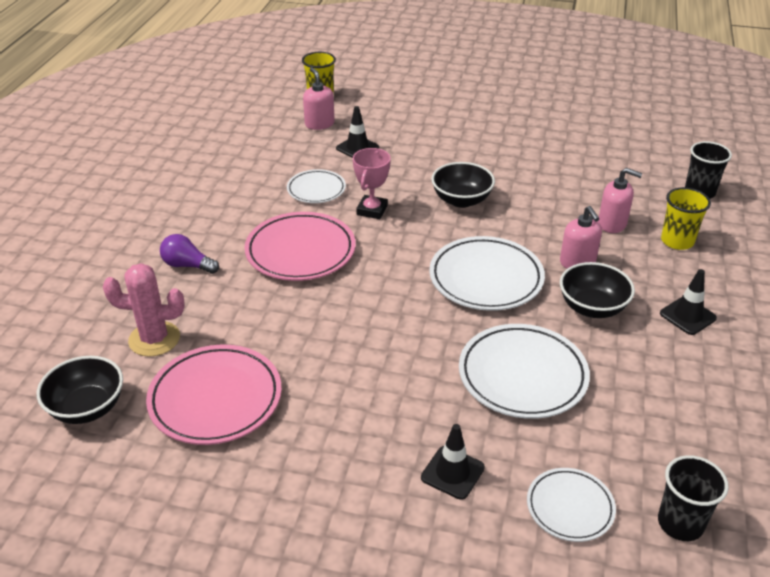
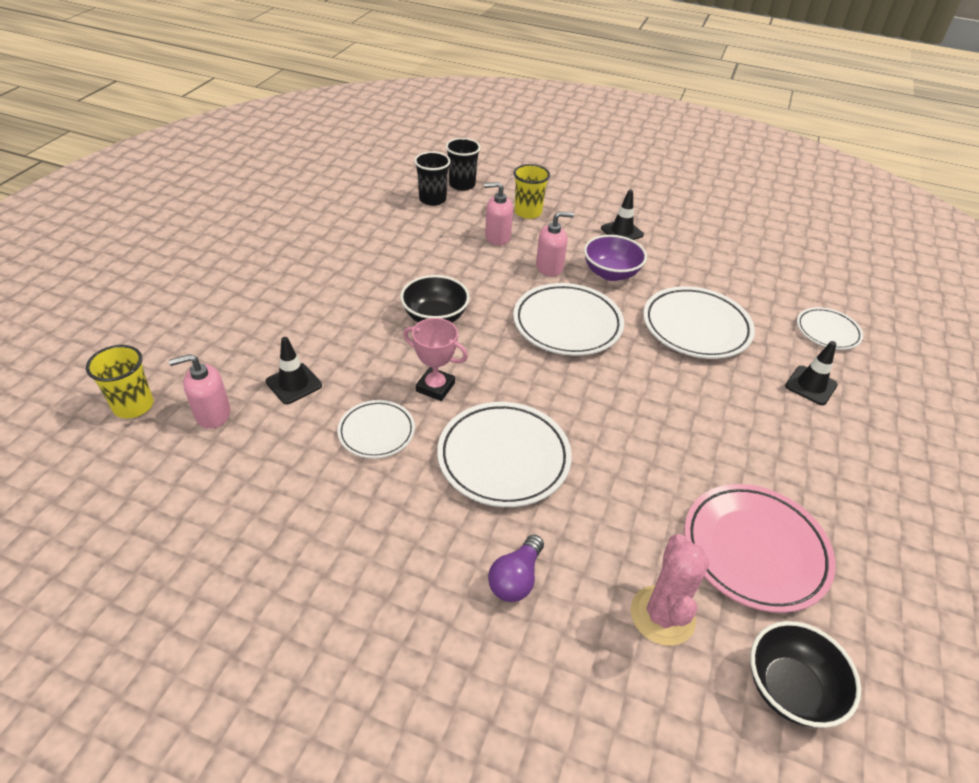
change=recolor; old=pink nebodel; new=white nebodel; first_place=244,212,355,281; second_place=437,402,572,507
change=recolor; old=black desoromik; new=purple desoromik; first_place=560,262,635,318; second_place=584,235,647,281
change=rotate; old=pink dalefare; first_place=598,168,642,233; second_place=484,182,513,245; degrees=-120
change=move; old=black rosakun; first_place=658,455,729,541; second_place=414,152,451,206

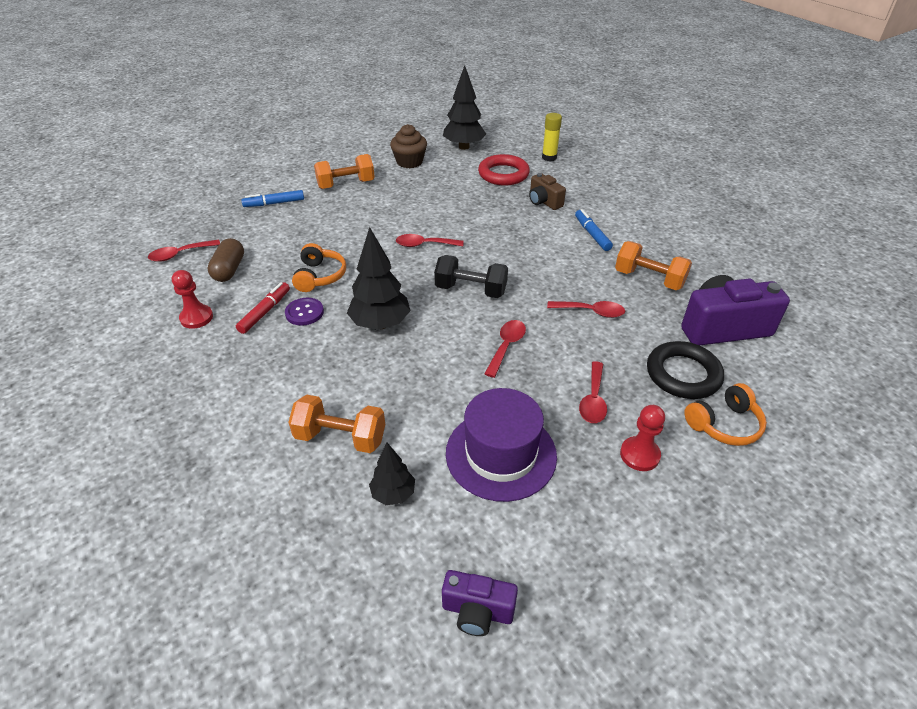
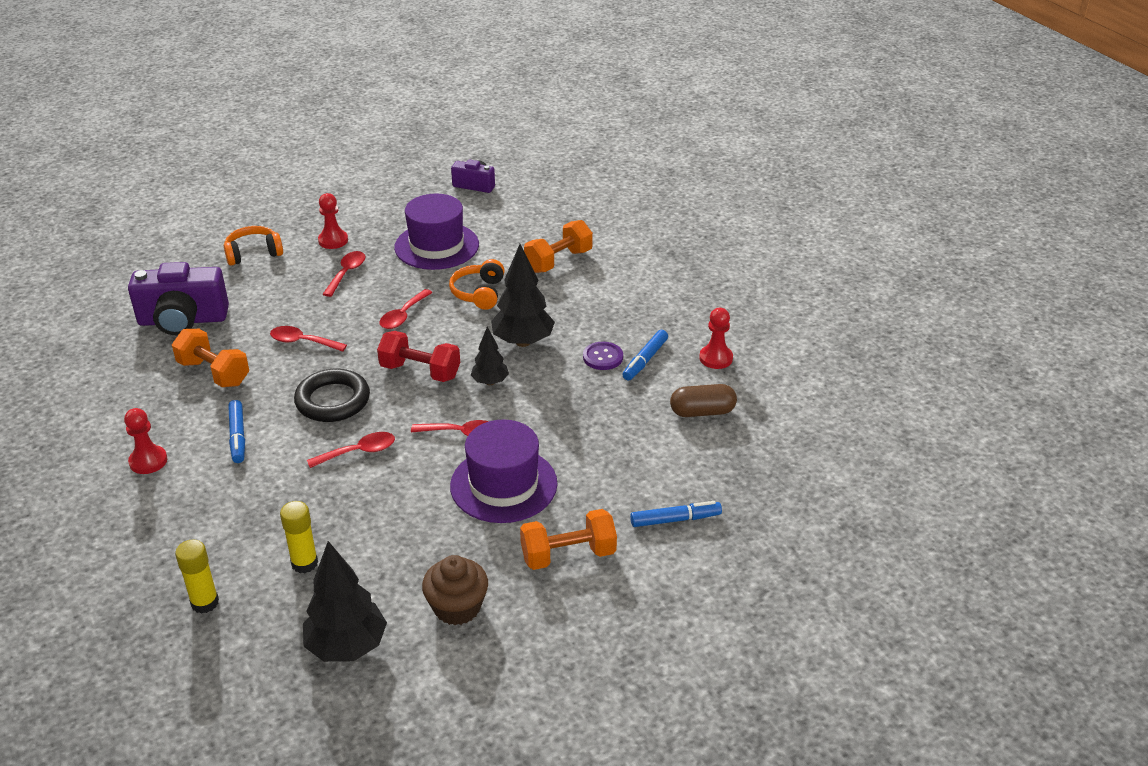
change=move; old=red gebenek; first_place=148,240,220,262; second_place=307,432,395,468
change=rotate; old=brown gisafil; first_place=208,238,244,282; second_place=670,384,737,417; degrees=75
change=recolor; old=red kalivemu; new=blue kalivemu; first_place=236,282,290,334; second_place=622,330,668,381
change=rotate; old=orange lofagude; first_place=288,395,385,453; second_place=524,220,593,273; degrees=-60
change=move; old=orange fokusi; first_place=292,243,346,292; second_place=449,259,505,310
change=move; old=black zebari; first_place=369,443,415,505; second_place=471,327,509,385
change=recolor; old=black lofagude; new=red lofagude; first_place=434,255,508,298; second_place=377,331,460,382
change=replace; old=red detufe; new=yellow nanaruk; first_place=478,154,530,186; second_place=280,501,318,573
change=delete; old=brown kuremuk; first_place=529,173,566,210
change=move; old=black detufe; first_place=647,341,724,399; second_place=294,369,370,422
change=insert; new=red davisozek; second_place=124,408,167,474
change=insert; new=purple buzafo; second_place=450,420,557,523

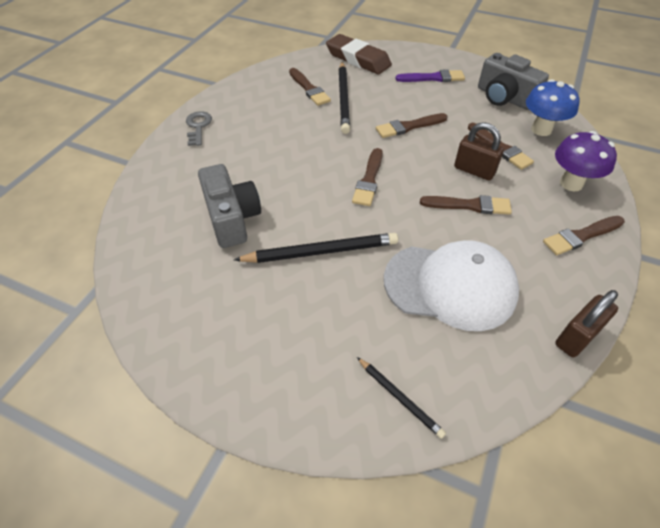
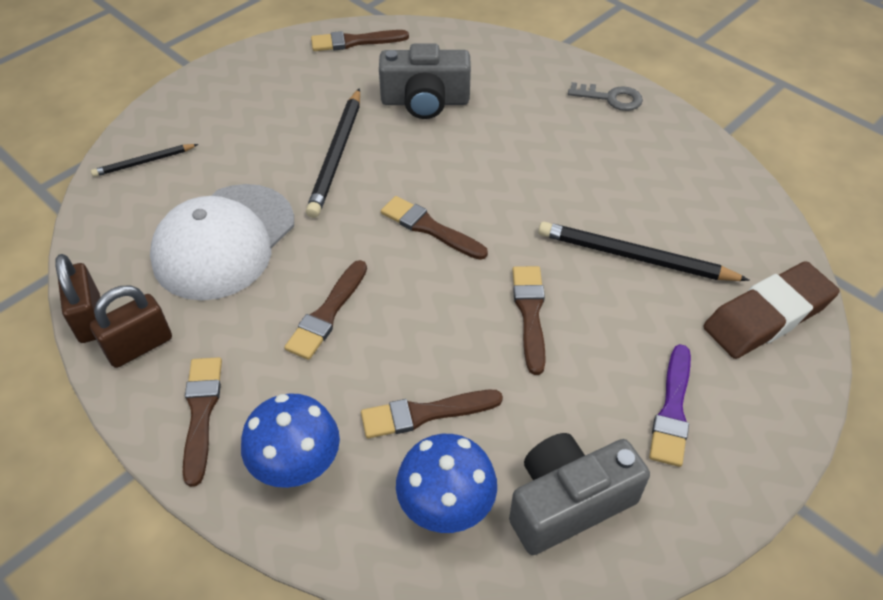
change=move; old=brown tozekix; first_place=289,68,331,106; second_place=311,30,409,51
change=move; old=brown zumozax; first_place=454,122,504,180; second_place=90,286,172,368
change=recolor; old=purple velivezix; new=blue velivezix; first_place=555,131,617,191; second_place=241,393,340,488

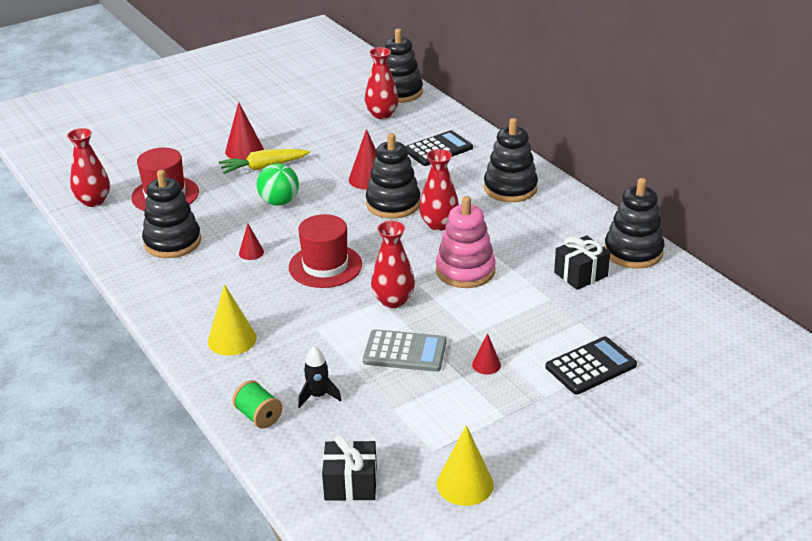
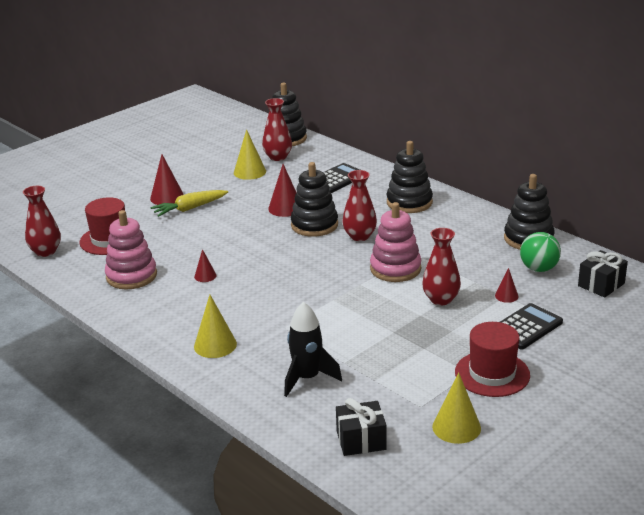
change=recolor; old=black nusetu; new=pink nusetu; first_place=142,170,201,258; second_place=105,210,157,289
change=delete; old=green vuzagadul; first_place=232,380,282,429
change=move; old=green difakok; first_place=257,163,299,206; second_place=520,232,561,272
change=move; old=red buzafo; first_place=289,214,362,288; second_place=455,322,530,397
change=resize; old=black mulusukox; first_place=298,346,342,408; second_place=284,302,342,397; factor=1.63
change=delete; old=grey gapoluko; first_place=363,329,447,372
change=move; old=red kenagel; first_place=371,221,415,308; second_place=422,228,461,306
change=move; old=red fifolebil; first_place=472,333,501,375; second_place=495,268,519,303
change=move; old=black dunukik; first_place=554,235,610,290; second_place=578,250,628,298
change=insert; new=yellow fifolebil; second_place=234,129,266,180

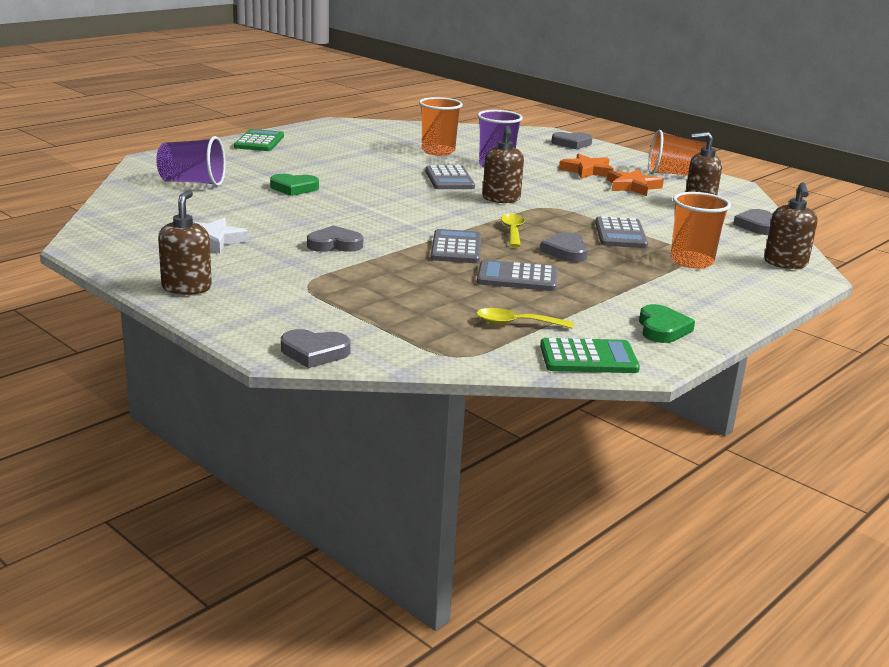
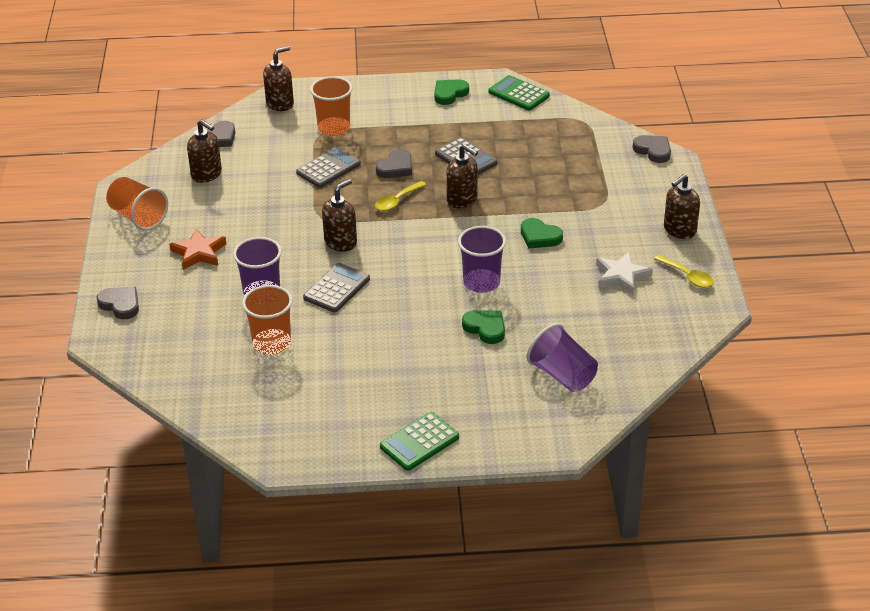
change=recolor; old=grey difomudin; new=green difomudin; first_place=307,225,363,252; second_place=521,218,563,248
change=replace; old=grey gapoluko; new=brown dalefare; first_place=431,229,481,263; second_place=447,144,478,208
change=move; old=yellow gebenek; first_place=476,308,573,329; second_place=654,255,714,288
change=delete; old=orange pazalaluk; first_place=607,169,664,196
change=insert; new=purple rosakun; second_place=458,226,506,293

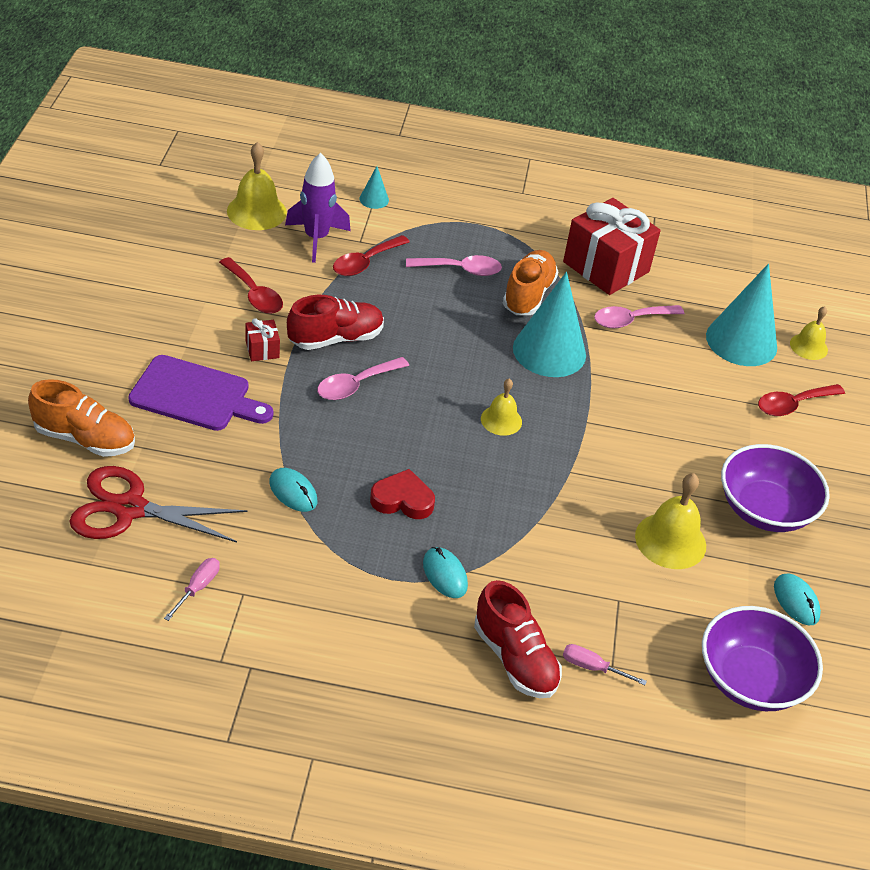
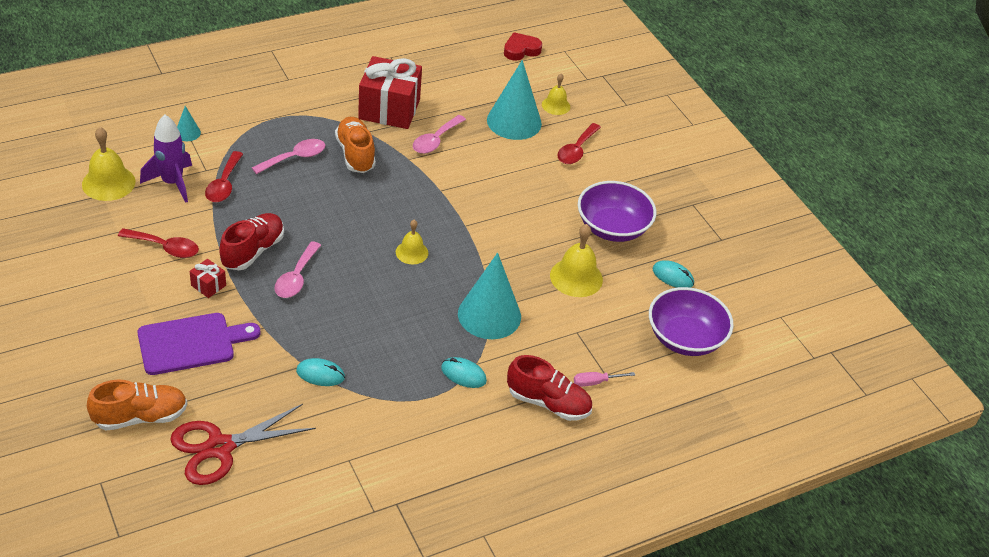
change=delete; old=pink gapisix; first_place=164,558,220,621
change=move; old=red difomudin; first_place=370,469,435,519; second_place=504,32,542,61
change=move; old=turquoise fifolebil; first_place=513,272,586,377; second_place=458,253,521,339

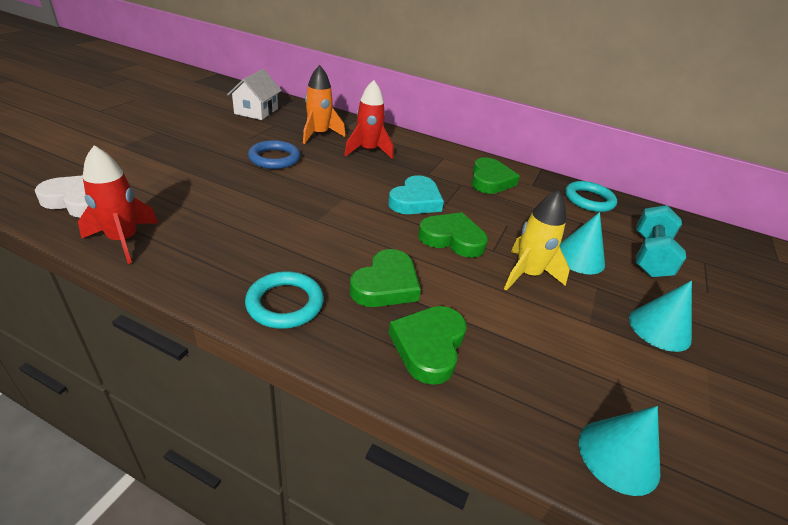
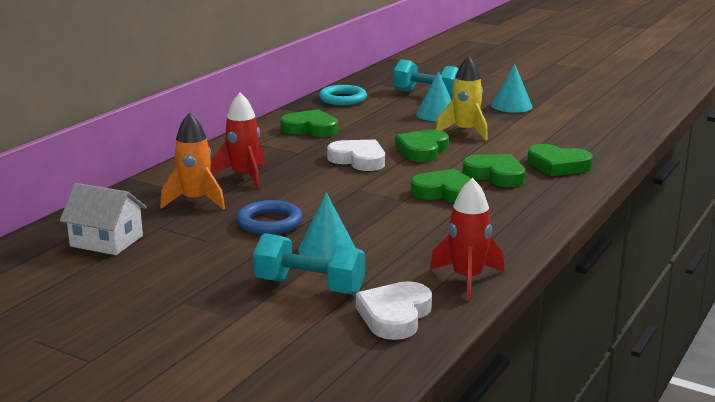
change=delete; old=turquoise detufe; first_place=245,271,324,329
change=recolor; old=turquoise difomudin; new=white difomudin; first_place=388,175,444,214; second_place=327,140,385,171
change=move; old=turquoise fifolebil; first_place=579,406,661,496; second_place=298,193,355,260
change=insert; new=turquoise lofagude; second_place=253,233,365,295
change=insert; new=green difomudin; second_place=410,169,472,204

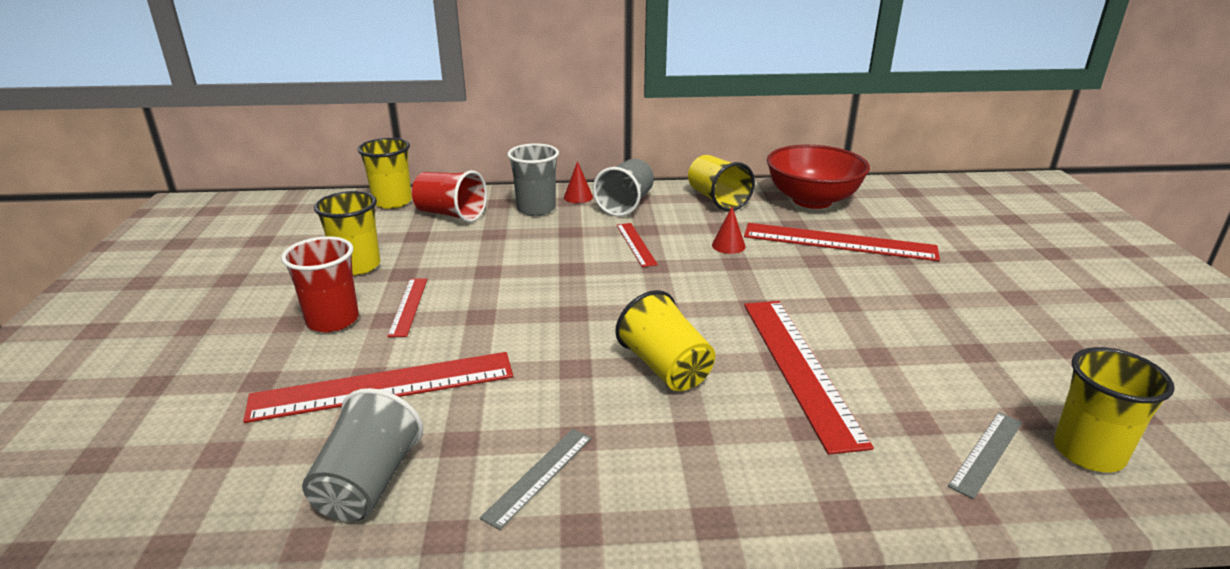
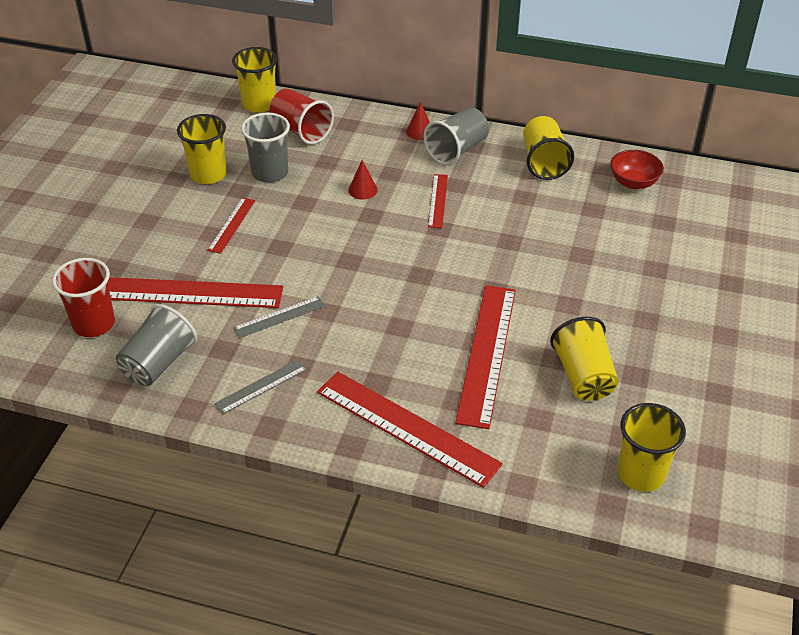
change=move; old=red rosakun; first_place=281,236,359,332; second_place=52,258,115,337
change=move; old=grey rosakun; first_place=507,143,559,216; second_place=241,112,290,183
change=move; old=yellow rosakun; first_place=615,290,715,391; second_place=550,317,619,401
change=move; old=red fifolebil; first_place=712,207,746,254; second_place=348,160,378,200
change=move; old=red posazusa; first_place=744,223,940,261; second_place=317,371,503,488
change=resize; old=red desoromik; first_place=767,145,870,209; second_place=610,150,664,189; factor=0.54
change=move; old=grey posazusa; first_place=948,412,1022,499; second_place=233,296,325,338

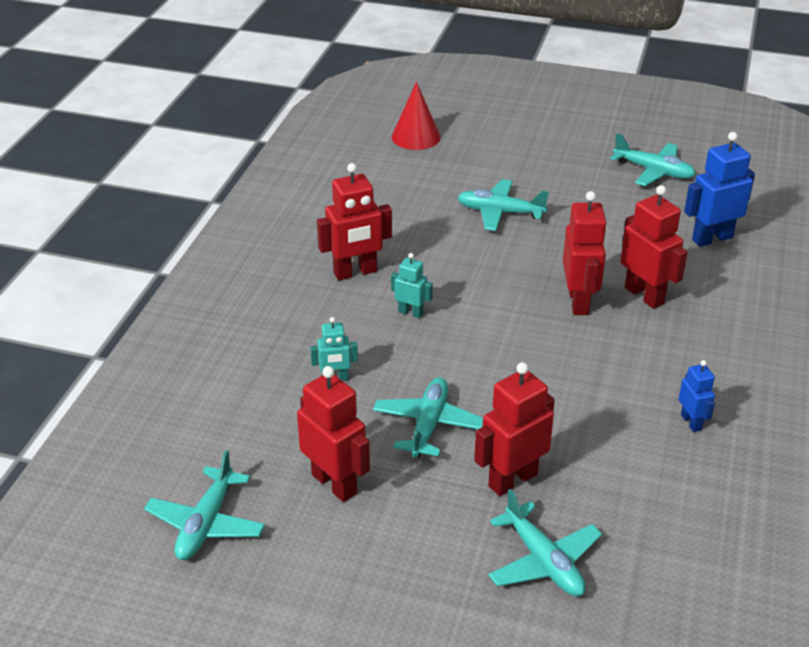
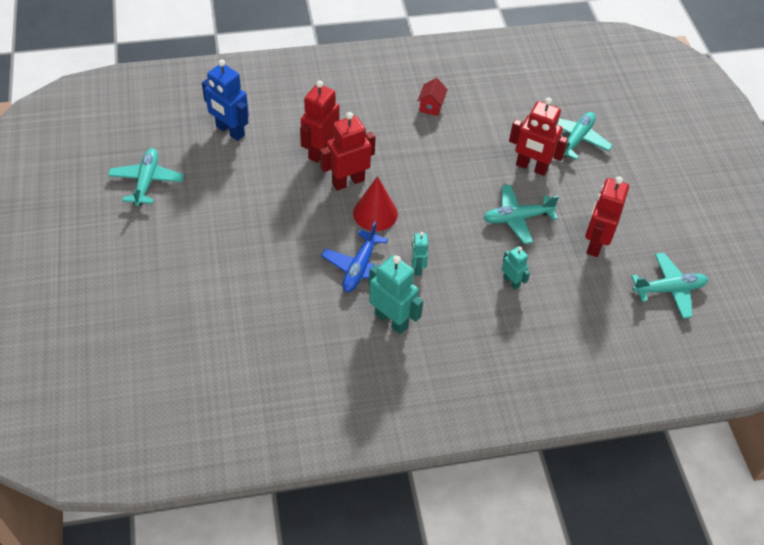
change=recolor; old=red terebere; new=turquoise terebere; first_place=317,163,392,280; second_place=369,255,423,334
change=move; old=red fifolebil; first_place=391,82,441,150; second_place=353,176,398,231
change=delete; old=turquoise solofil; first_place=457,179,549,231
change=replace; old=blue terebere; new=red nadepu; first_place=679,360,715,432; second_place=418,78,448,116
change=insert; new=blue solofil; second_place=321,221,388,292

